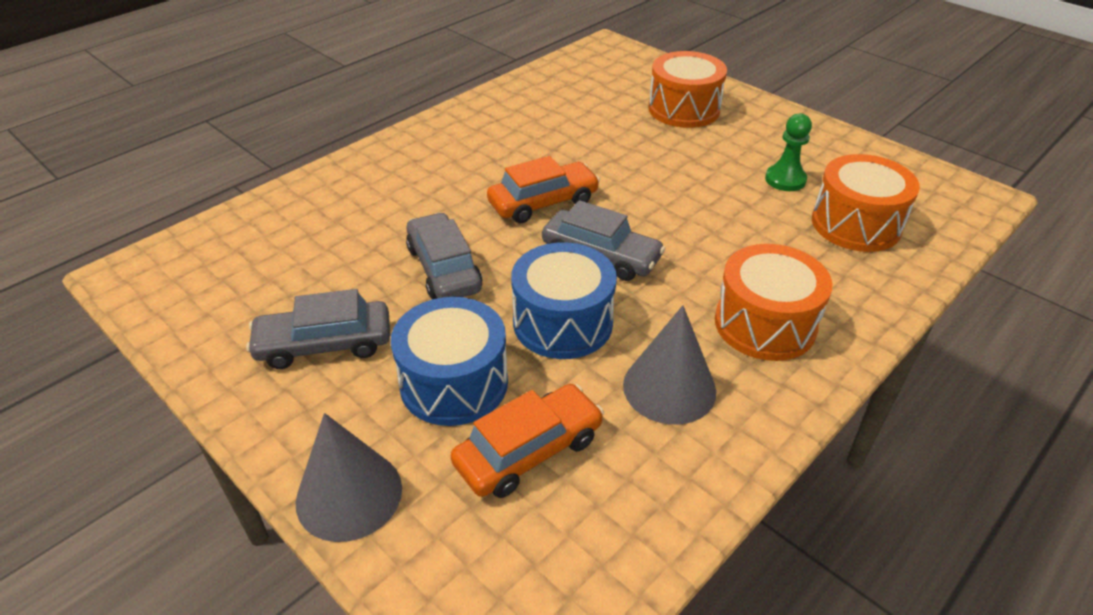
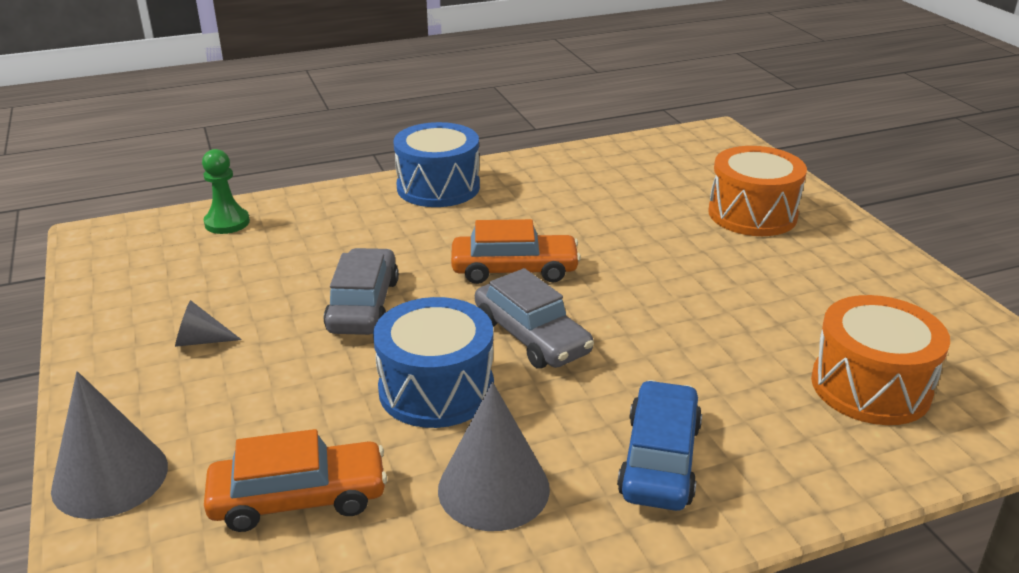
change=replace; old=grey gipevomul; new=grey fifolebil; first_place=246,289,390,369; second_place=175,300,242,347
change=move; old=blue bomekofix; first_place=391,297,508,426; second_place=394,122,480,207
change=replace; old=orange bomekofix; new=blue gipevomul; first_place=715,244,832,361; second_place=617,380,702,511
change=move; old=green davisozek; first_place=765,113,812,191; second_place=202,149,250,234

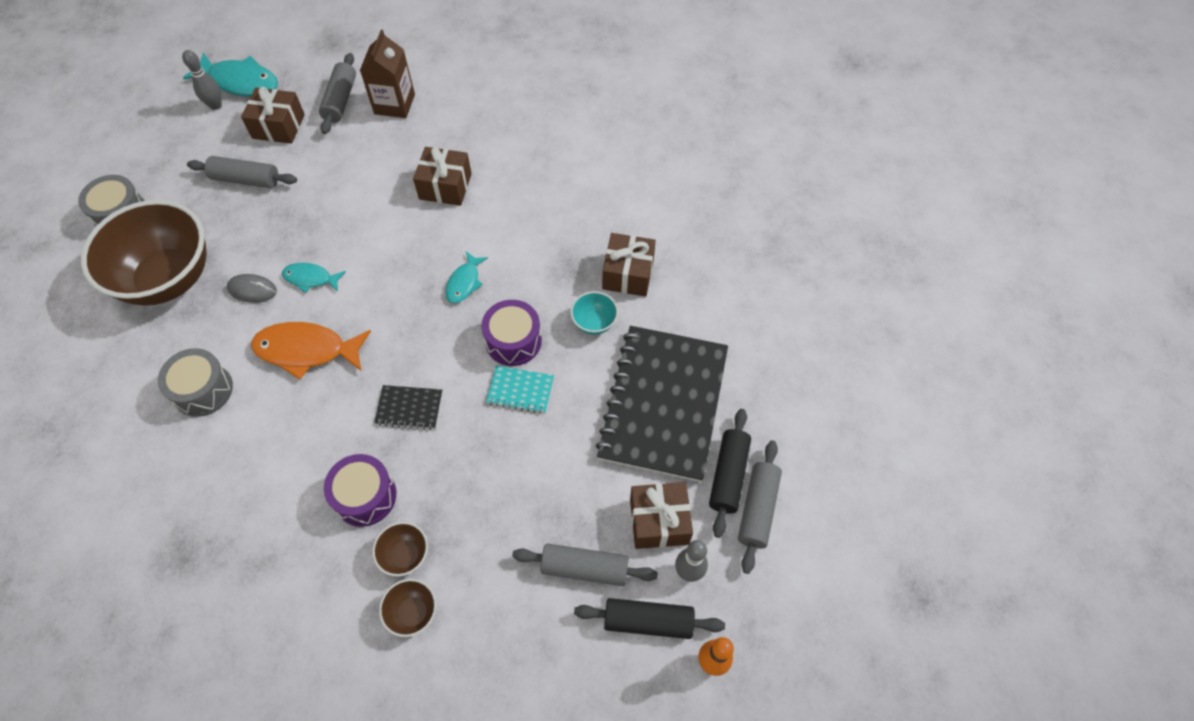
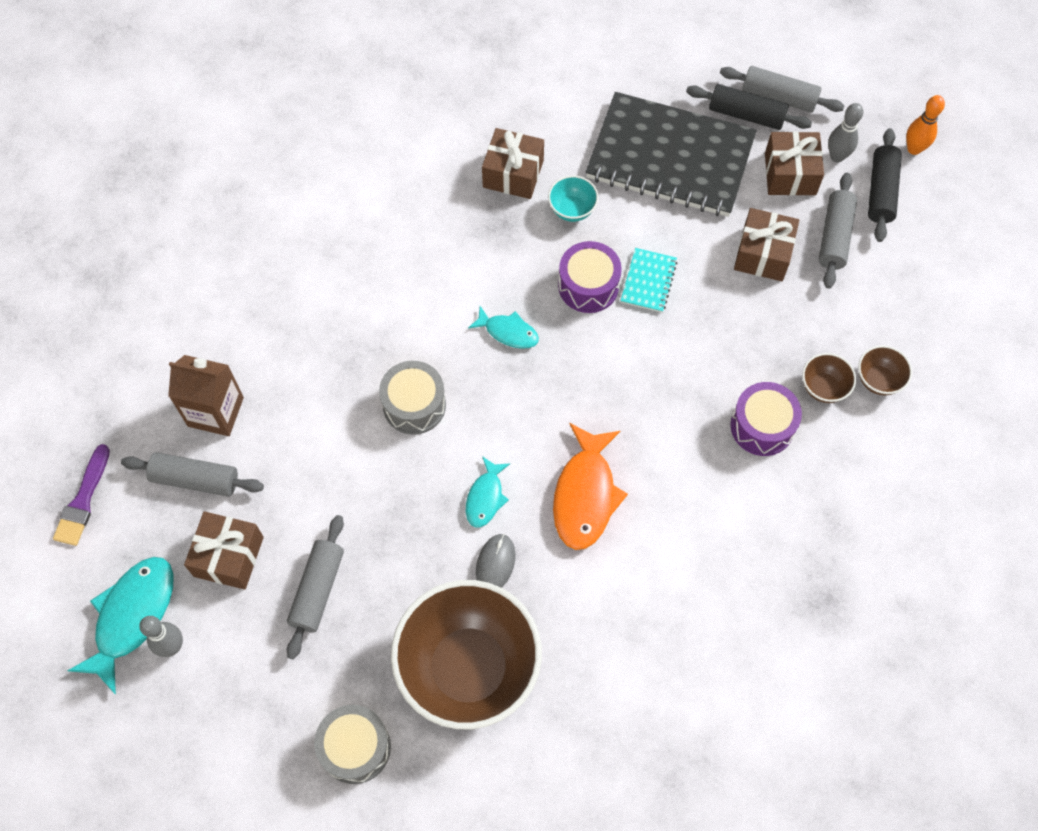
change=move; old=grey bomekofix; first_place=158,348,233,417; second_place=379,361,446,435
change=delete; old=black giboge; first_place=374,385,442,430
change=move; old=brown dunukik; first_place=413,147,472,206; second_place=734,208,799,281
change=insert; new=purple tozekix; second_place=53,444,110,546

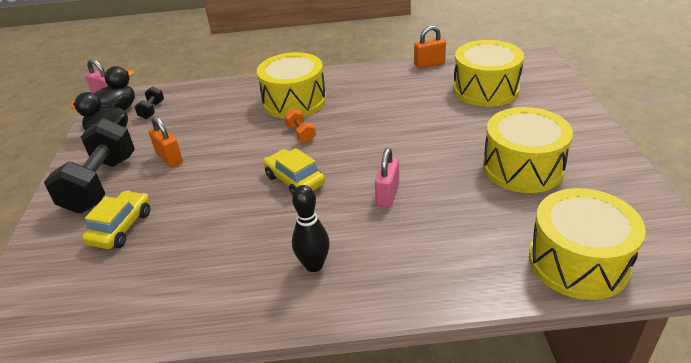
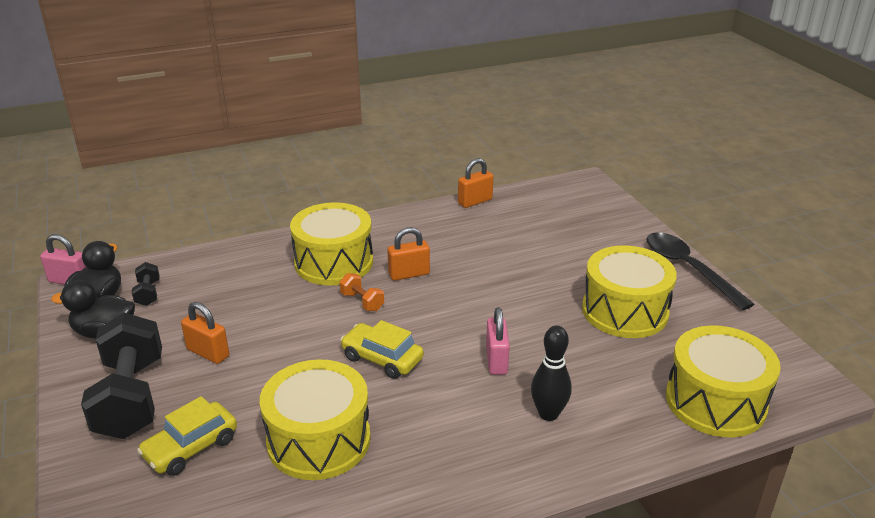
change=rotate; old=yellow gipevomul; first_place=82,191,150,249; second_place=137,396,237,476; degrees=-135
change=move; old=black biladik; first_place=292,185,330,272; second_place=531,325,572,421
change=move; old=yellow bomekofix; first_place=453,40,524,107; second_place=260,360,371,480
change=insert; new=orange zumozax; second_place=387,227,430,281
change=insert; new=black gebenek; second_place=646,232,754,310

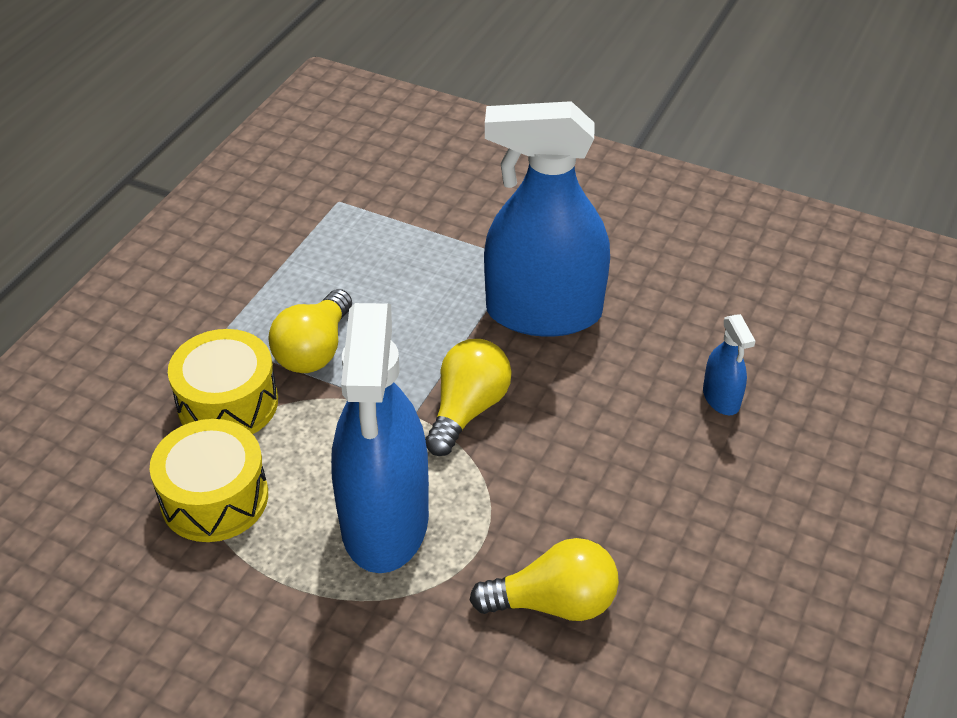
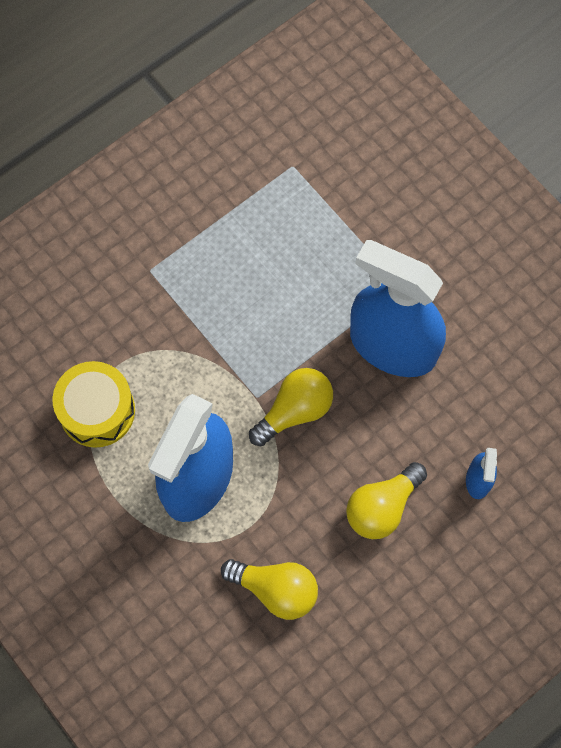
change=delete; old=yellow bomekofix; first_place=168,329,278,434
change=move; old=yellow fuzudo; first_place=268,289,352,373; second_place=346,462,427,539

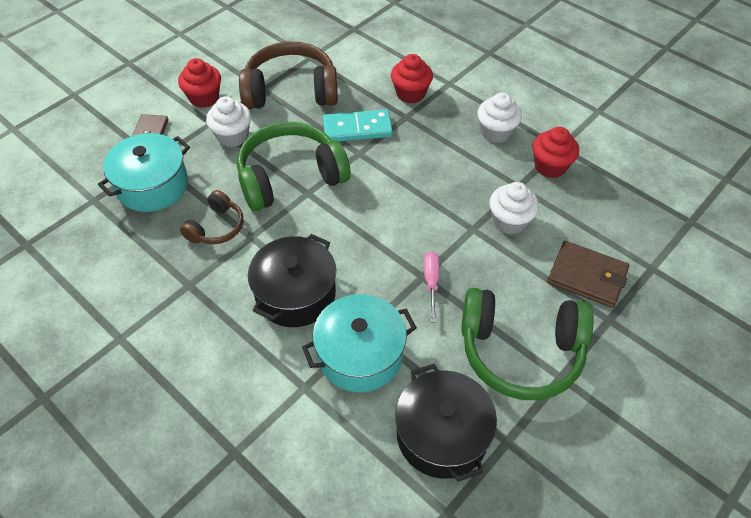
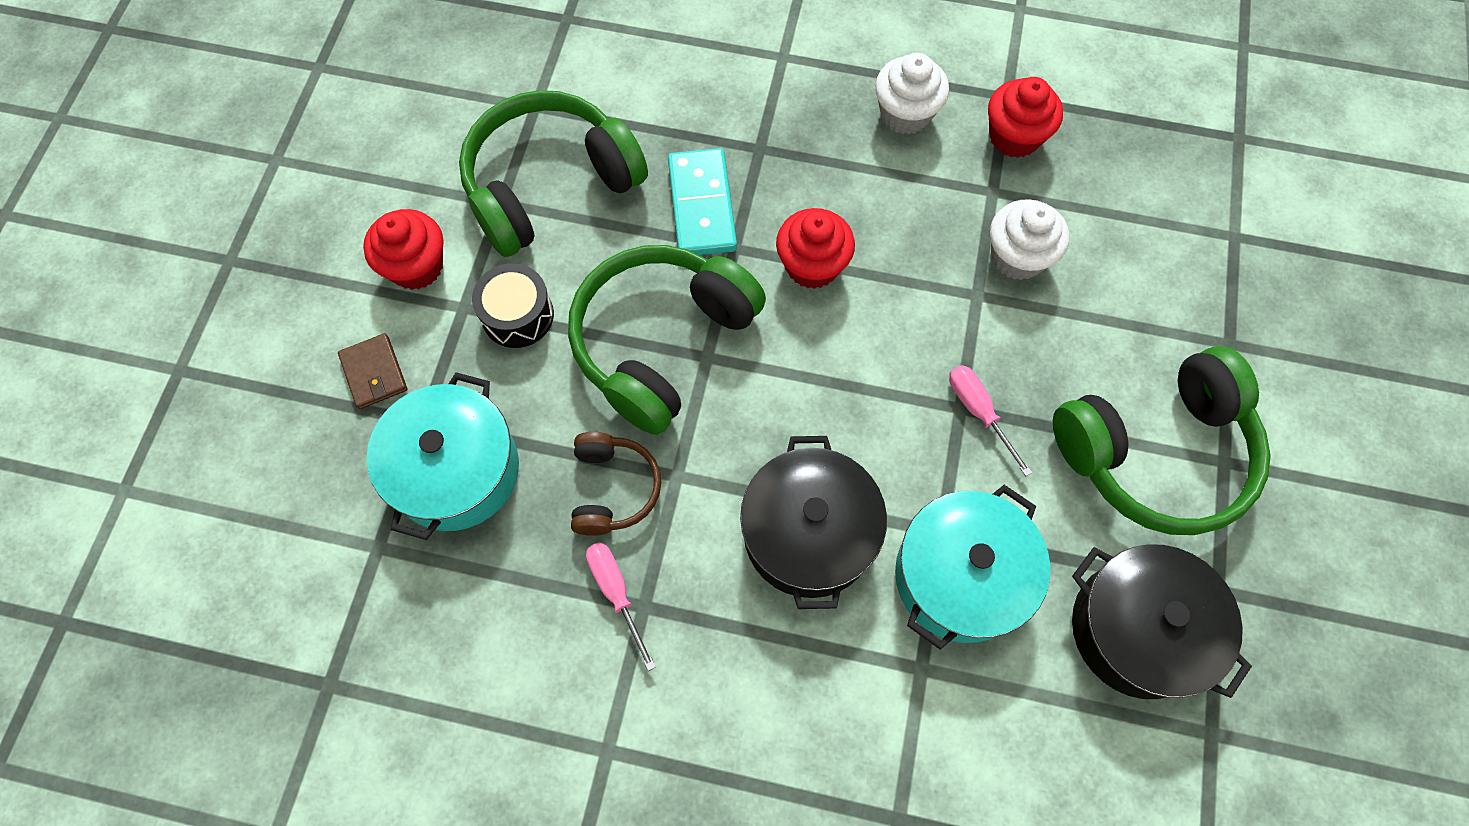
change=replace; old=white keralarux; new=black bomekofix; first_place=206,96,251,147; second_place=472,263,554,348
change=recolor; old=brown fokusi; new=green fokusi; first_place=239,41,338,109; second_place=459,90,648,257
change=rotate; old=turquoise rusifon; first_place=323,109,393,141; second_place=668,148,737,255; degrees=-60
change=move; old=red keralarux; first_place=391,54,433,103; second_place=776,208,855,289
change=delete; old=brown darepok; first_place=547,241,629,308
change=insert; new=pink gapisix; second_place=586,542,656,671

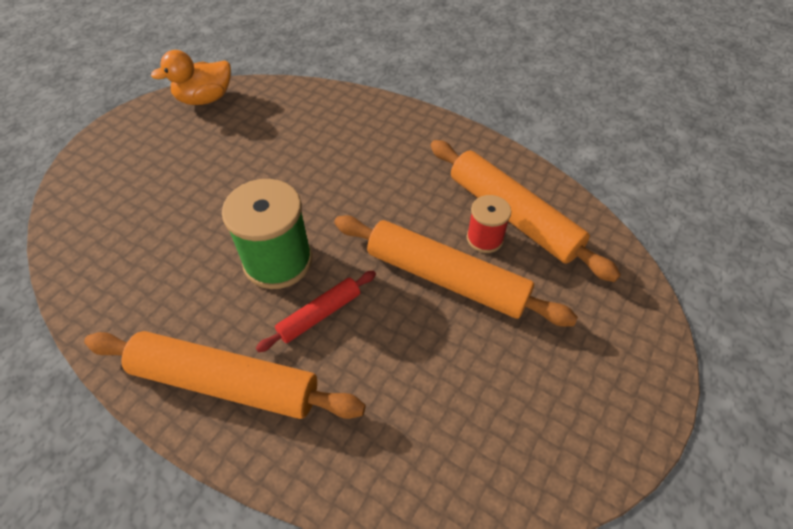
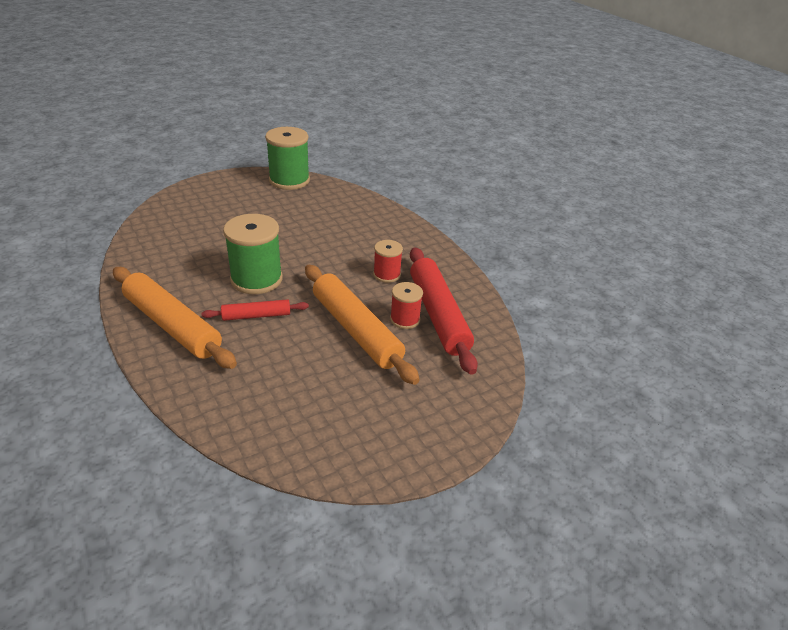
change=replace; old=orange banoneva; new=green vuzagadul; first_place=151,50,231,105; second_place=265,127,310,190
change=recolor; old=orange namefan; new=red namefan; first_place=430,140,621,282; second_place=410,247,478,375
change=insert; new=red vuzagadul; second_place=373,240,403,283

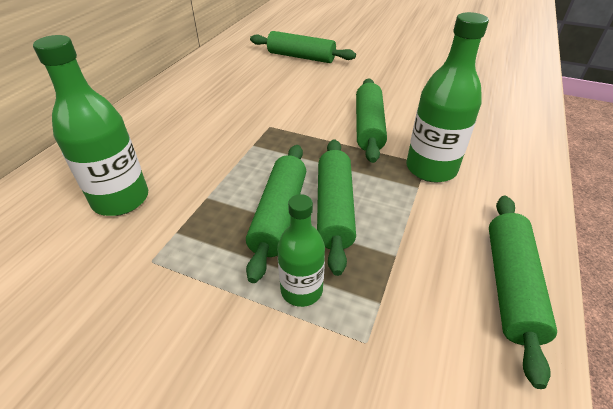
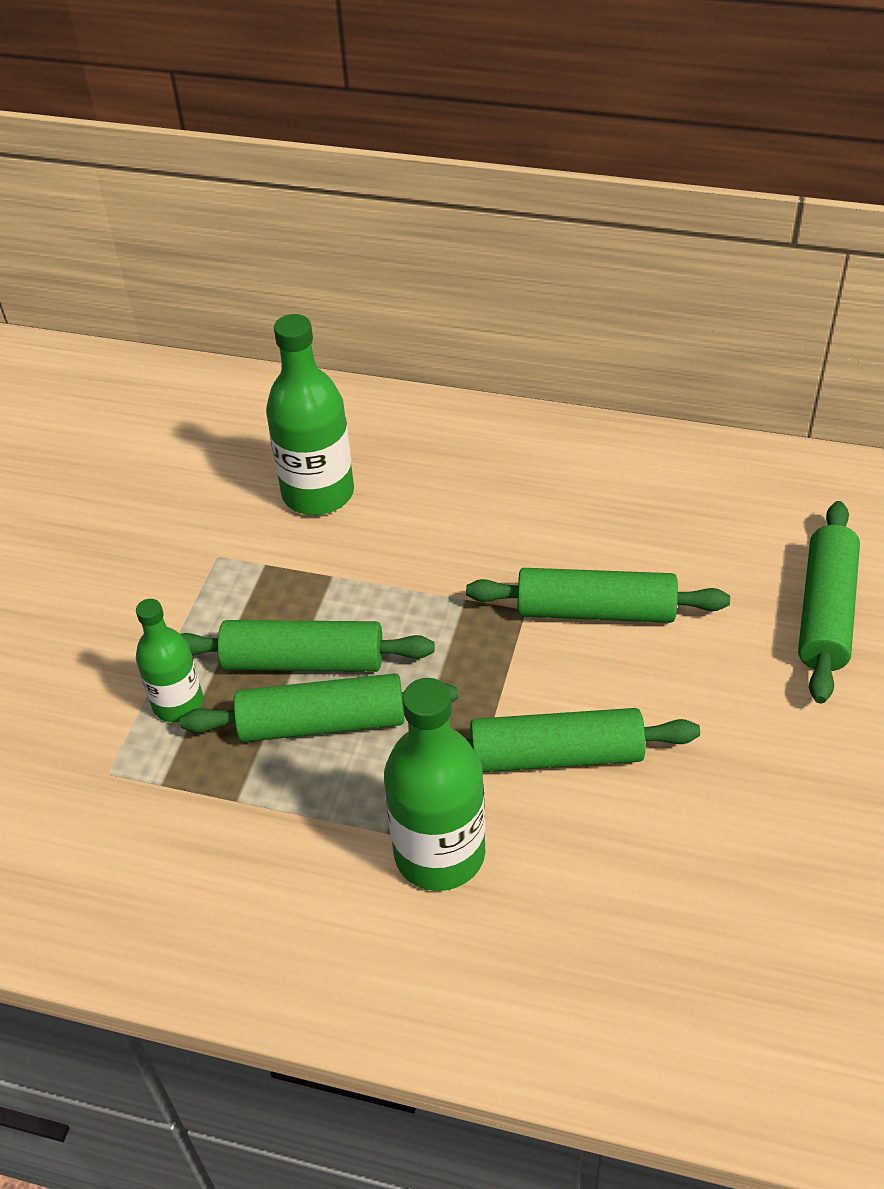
change=move; old=green namefan; first_place=489,196,557,389; second_place=466,568,730,623

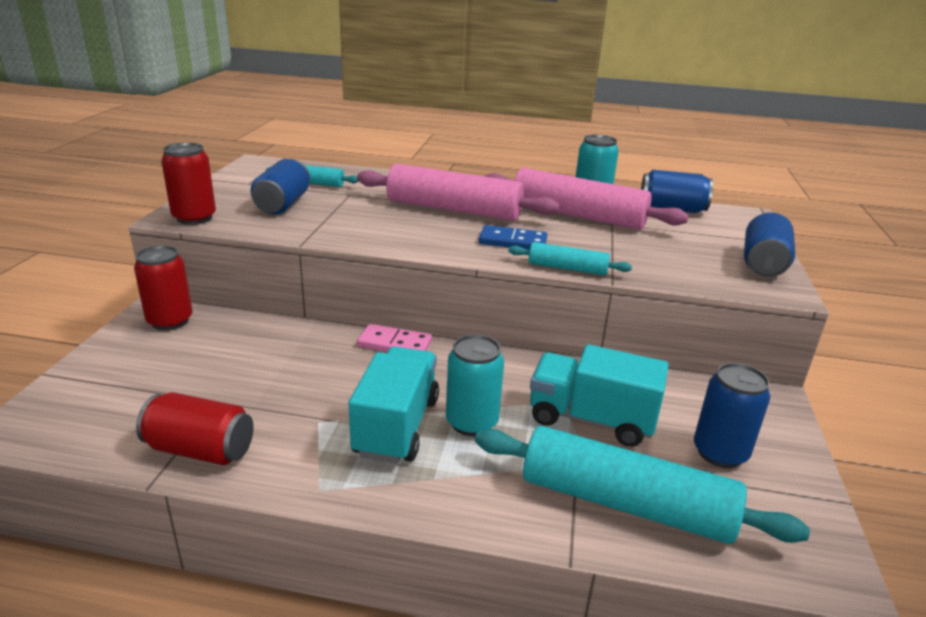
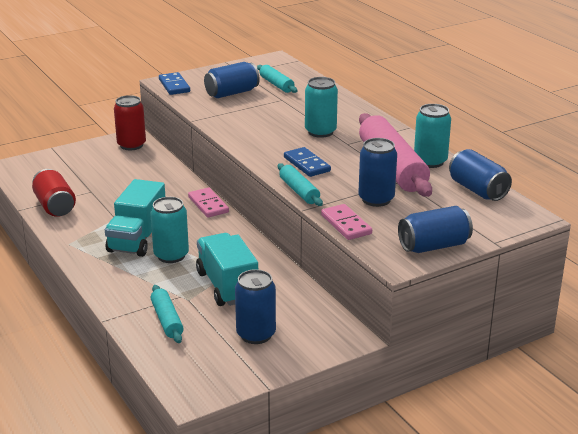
change=replace; old=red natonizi; new=blue rusifon; first_place=161,142,216,225; second_place=159,72,190,95
change=rotate; old=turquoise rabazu; first_place=349,347,439,463; second_place=105,179,165,257; degrees=135
change=replace; old=pink namefan; new=turquoise natonizi; first_place=357,164,559,221; second_place=305,77,338,138
change=resize; old=turquoise namefan; first_place=475,426,810,544; second_place=151,285,184,343; factor=0.5
change=insert; new=pink rusifon; second_place=321,204,372,240
change=insert; new=blue natonizi; second_place=358,138,397,207

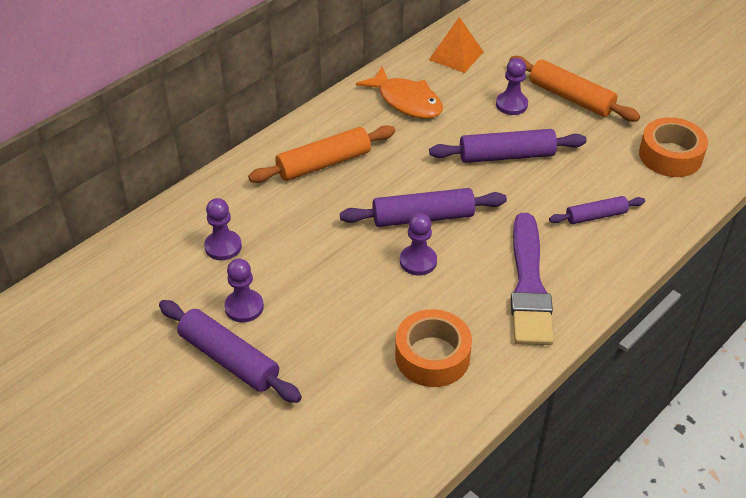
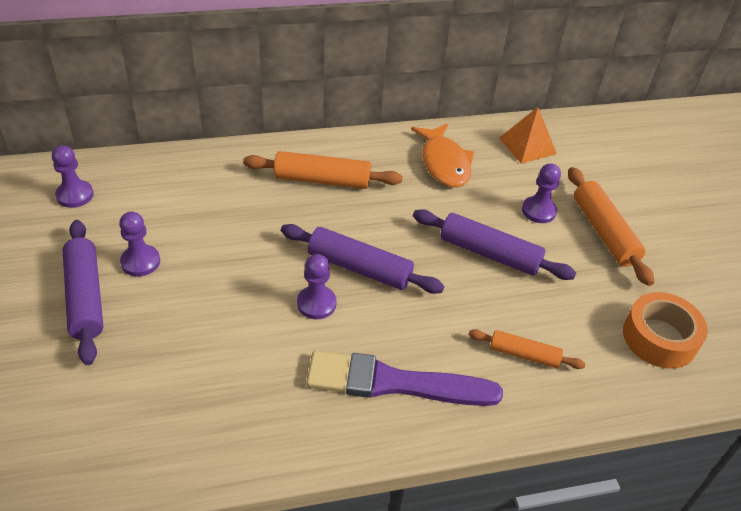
change=move; old=purple davisozek; first_place=204,198,242,260; second_place=52,145,93,208
change=delete; old=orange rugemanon; first_place=395,309,472,387
change=rotate; old=purple tozekix; first_place=511,213,554,345; second_place=306,351,503,406; degrees=60
change=recolor; old=purple namefan; new=orange namefan; first_place=549,196,645,224; second_place=468,329,585,369

